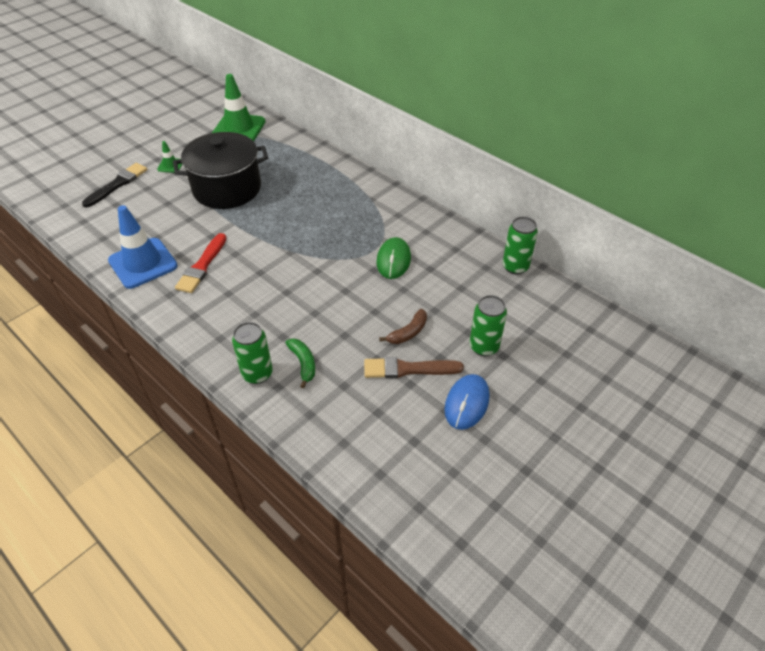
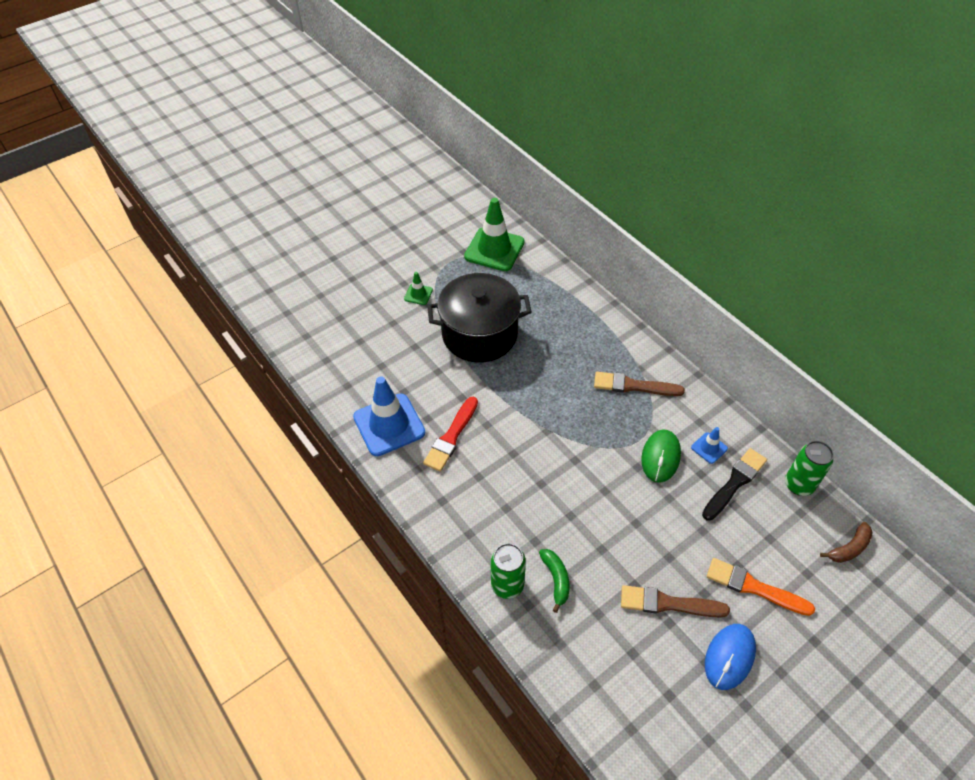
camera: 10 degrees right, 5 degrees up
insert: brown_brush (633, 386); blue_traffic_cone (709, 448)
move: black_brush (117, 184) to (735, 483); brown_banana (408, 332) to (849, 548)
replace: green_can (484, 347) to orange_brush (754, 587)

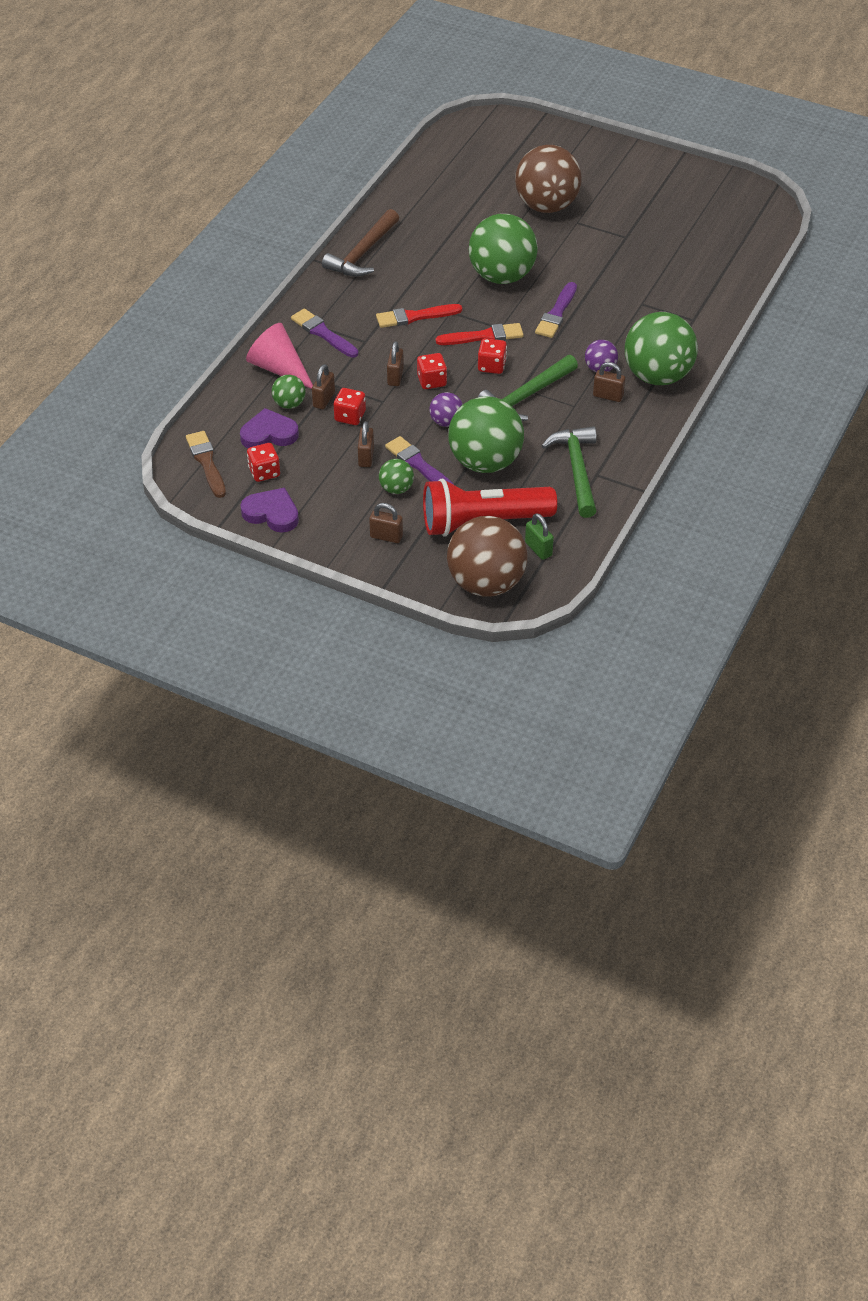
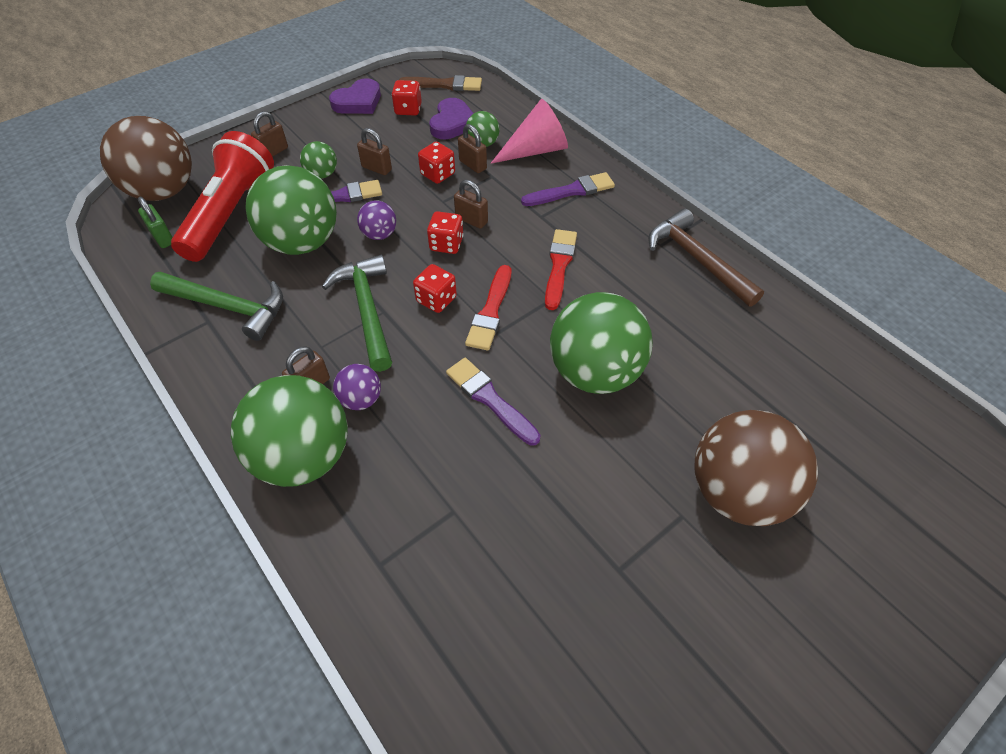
camera: 115 degrees right, 5 degrees up
rotate: green_padlock (538, 549) = (163, 238) 60 degrees clockwise

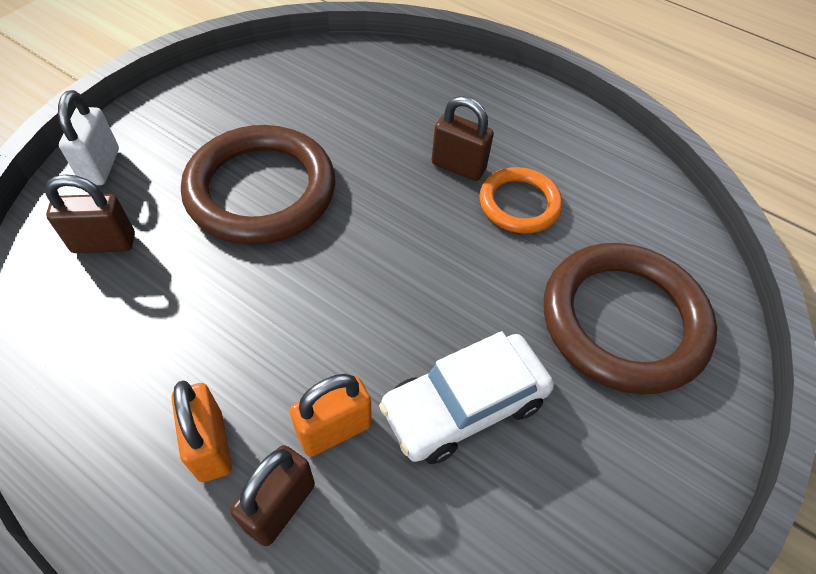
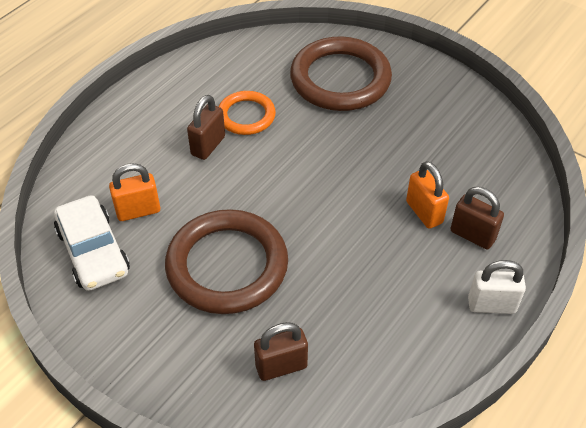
camera: 85 degrees left, 5 degrees down
move: white_car (464, 405) to (93, 251); orange_padlock (211, 445) to (138, 211); white_padlock (101, 166) to (491, 305)
rotate: brown_padlock (104, 243) = (281, 366) 75 degrees clockwise

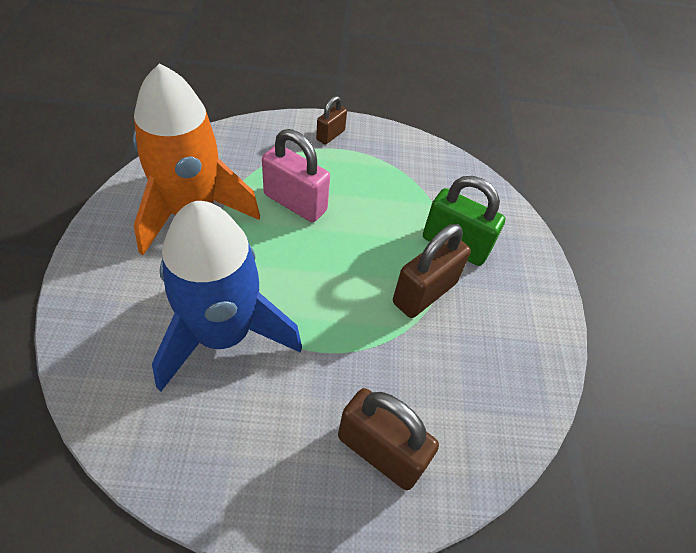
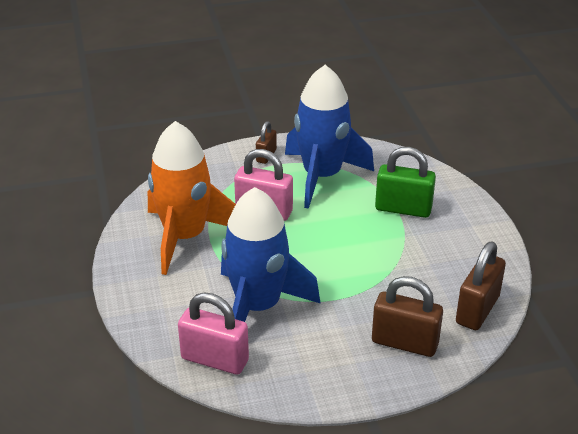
camera: 10 degrees left, 15 degrees down
insert: pink_padlock (215, 359); blue_rocket (322, 176)
move: brown_padlock (424, 293) to (477, 310)

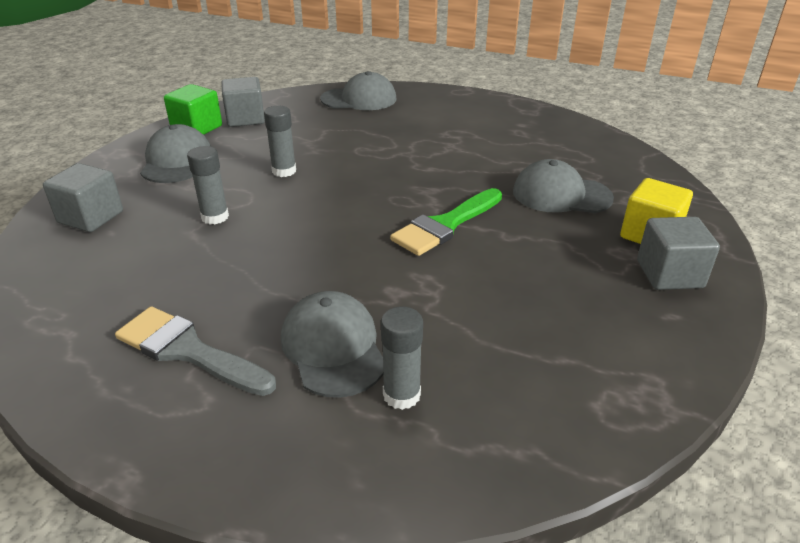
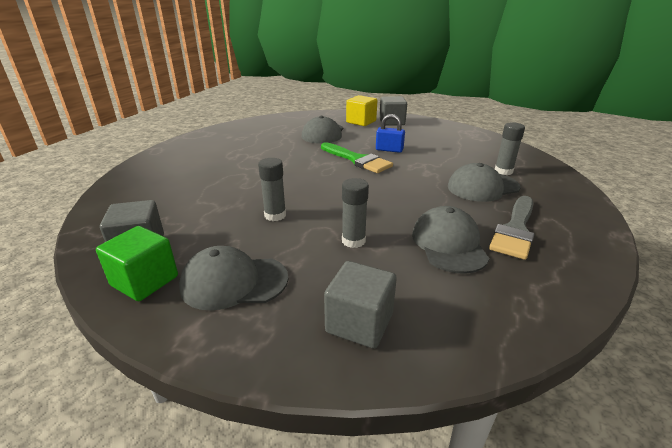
camera: 90 degrees left, 5 degrees down
insert: blue_padlock (389, 150)
move: grey_cap (359, 99) to (449, 244)

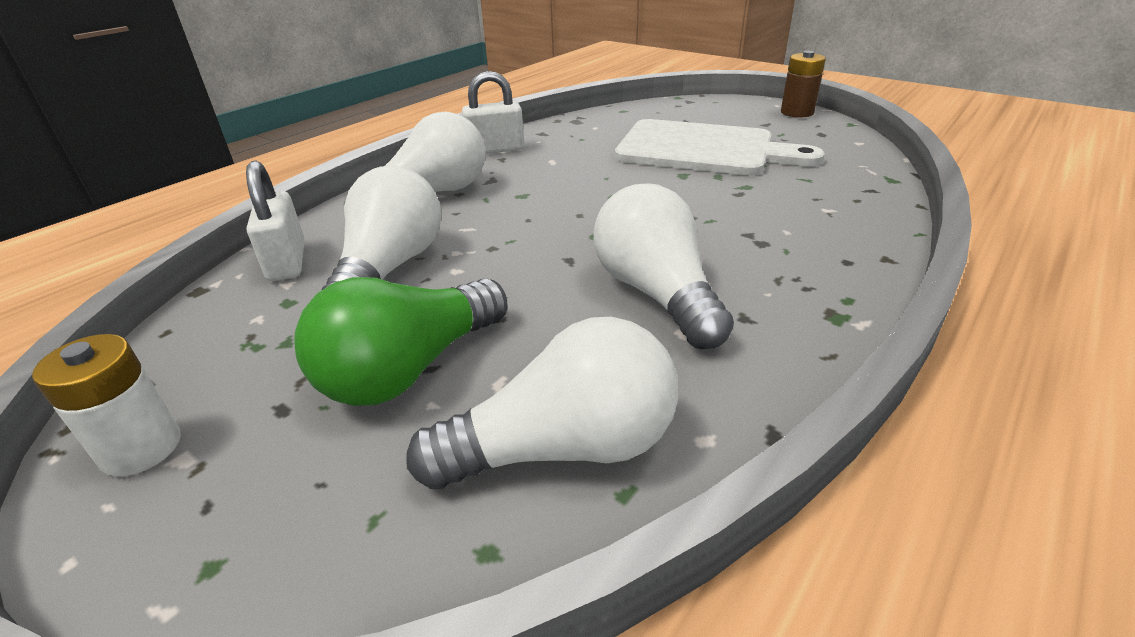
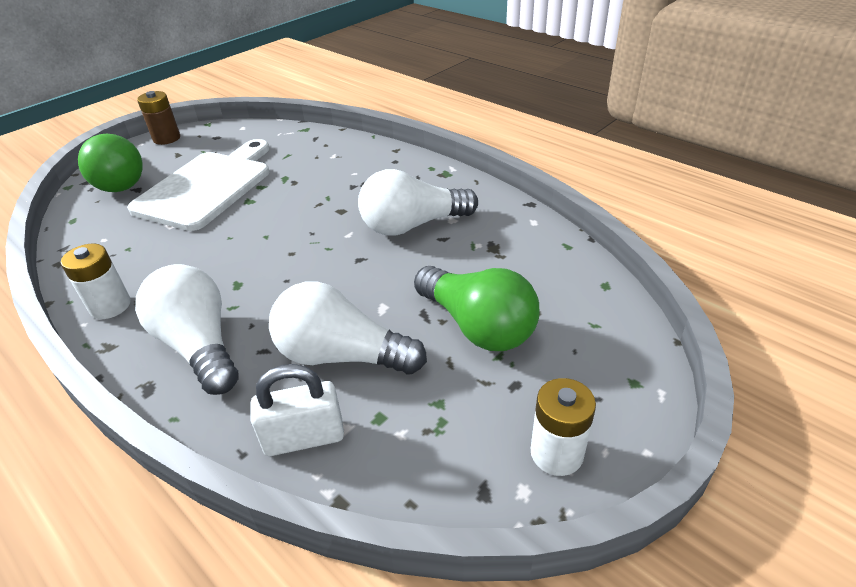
camera: 85 degrees left, 5 degrees up
delete: white_light_bulb (564, 447)
insert: green_light_bulb (120, 180)
replace: white_padlock (495, 149) to white_battery (110, 306)

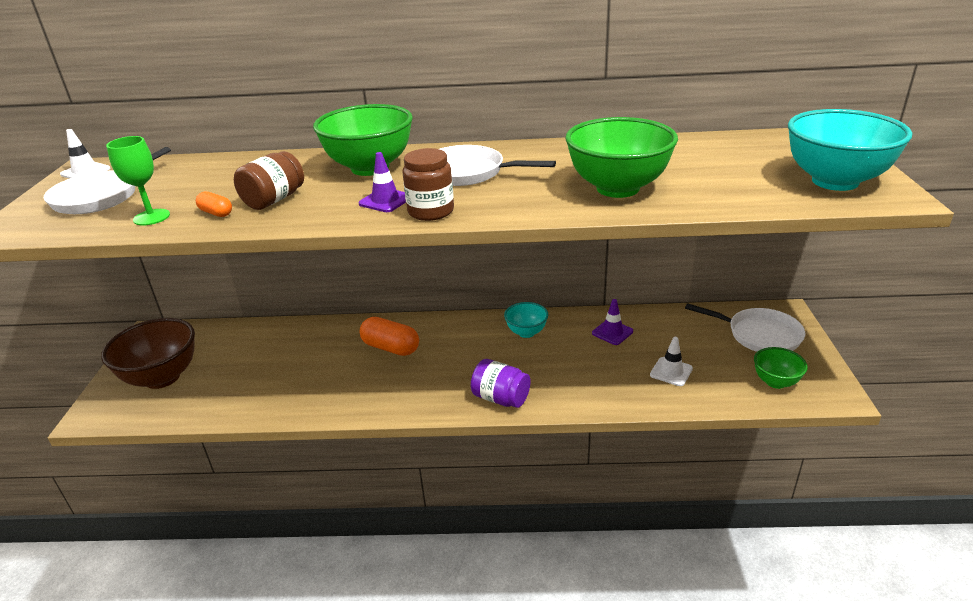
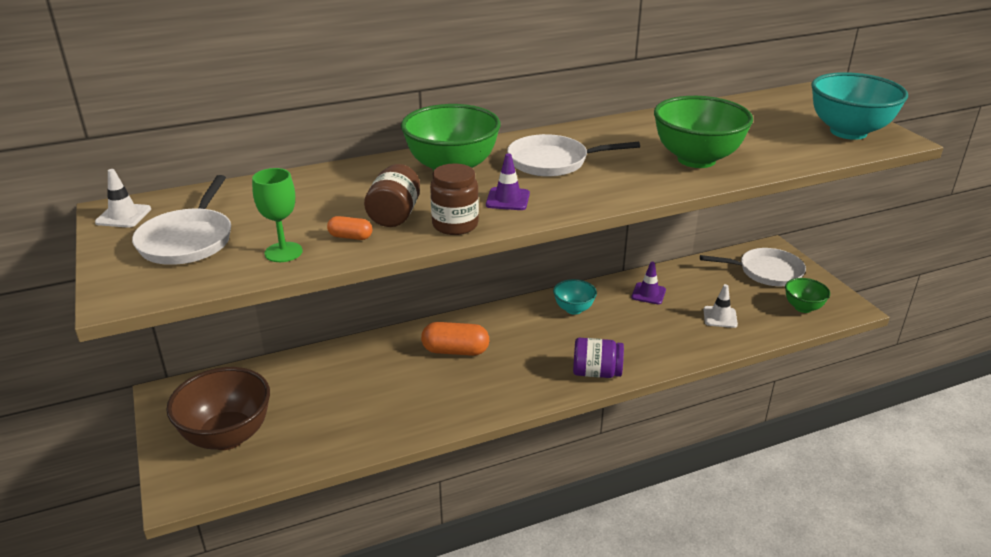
camera: 25 degrees left, 0 degrees up
move: brown_jar (431, 211) to (455, 225)

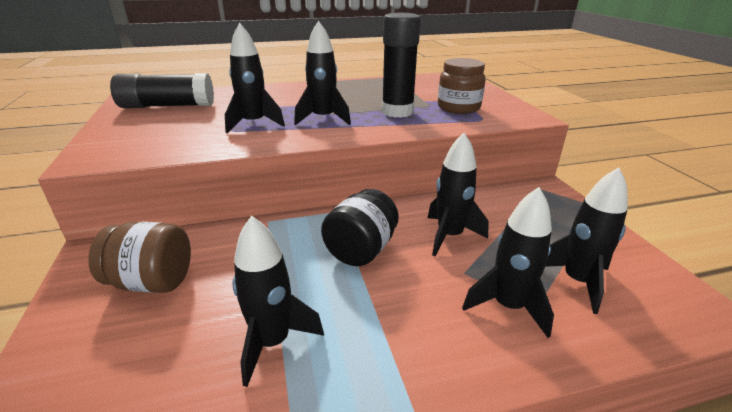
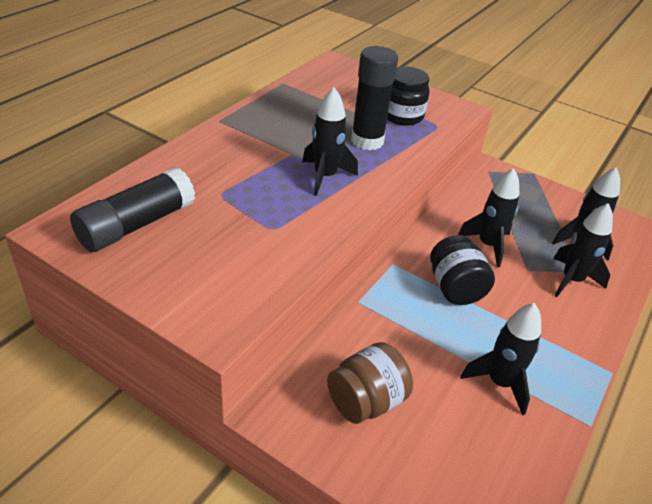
camera: 45 degrees left, 10 degrees up
delete: black_rocket (254, 124)
recolor: brown_jar (458, 107) to black_jar (402, 116)

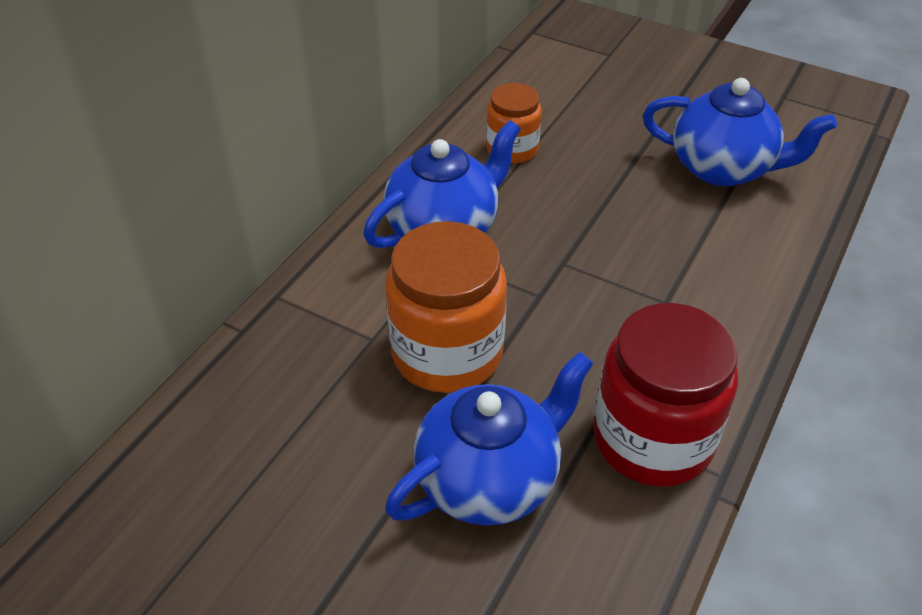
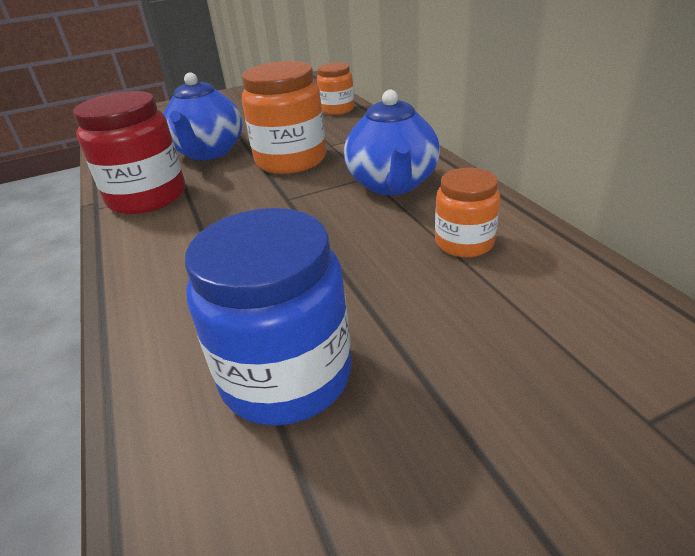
camera: 130 degrees right, 10 degrees down
insert: orange_jar (337, 109)
replace: blue_teapot (723, 168) to blue_jar (286, 375)

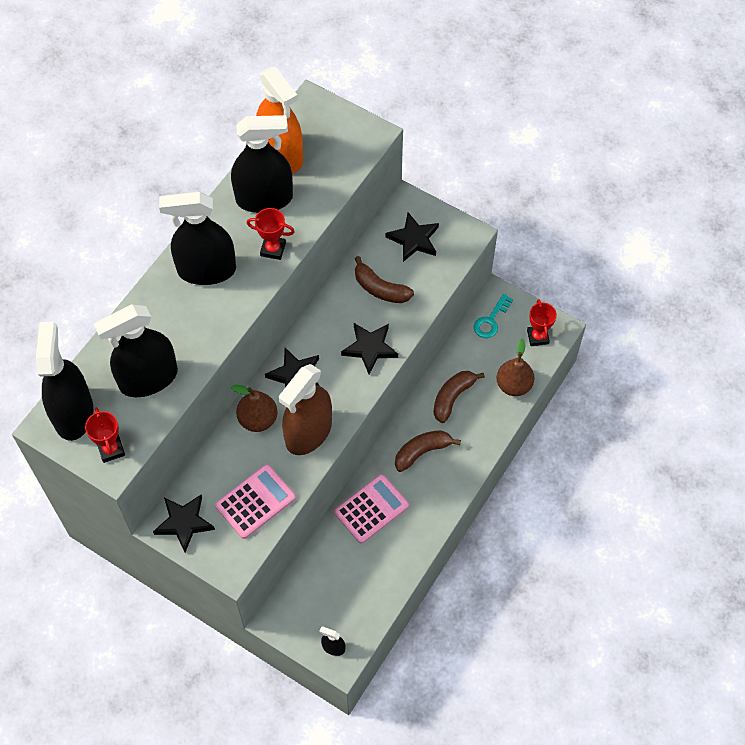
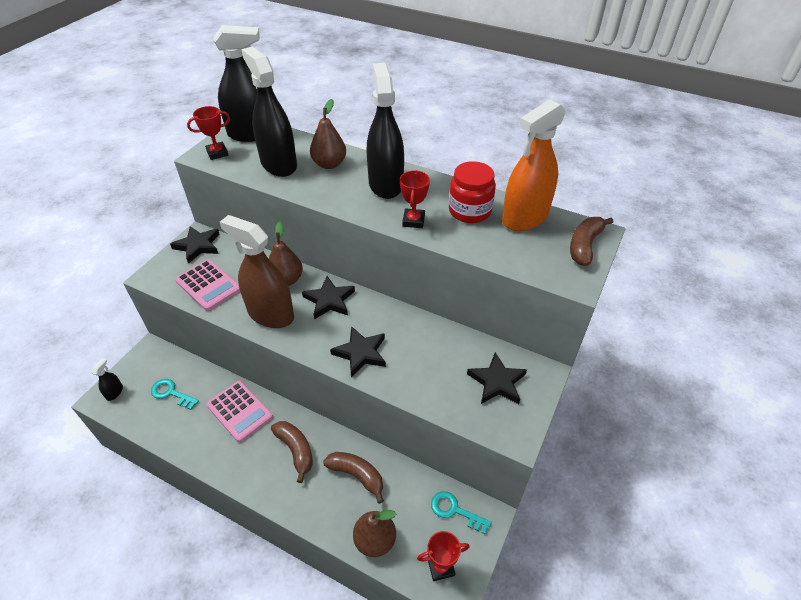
camera: 85 degrees right, 15 degrees down
insert: turquoise_key (171, 393); brown_pear (329, 164)
move: brown_banana (380, 288) to (584, 246)
replace: black_spray_bottle (264, 199) to red_jar (469, 211)

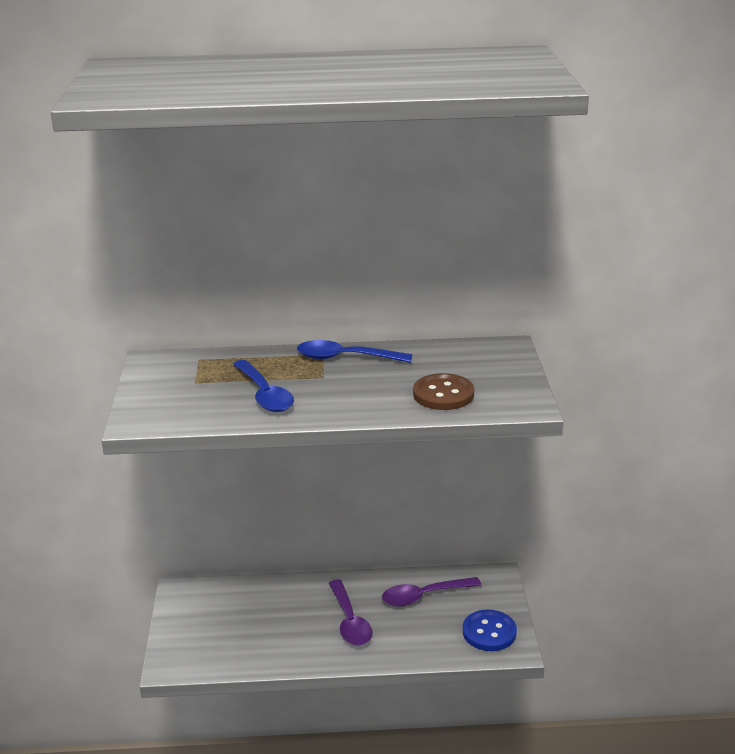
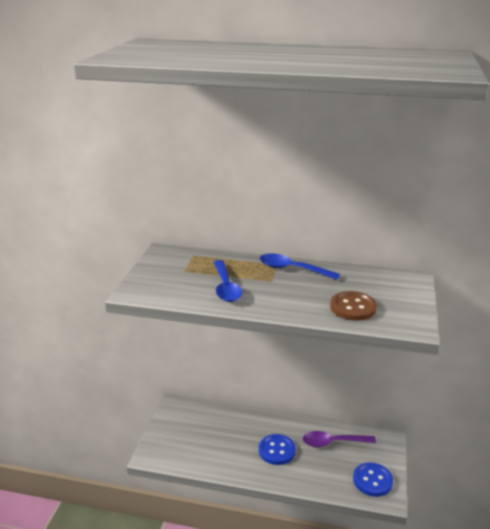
camera: 15 degrees right, 0 degrees up
replace: purple_spoon (350, 621) to blue_button (277, 450)

